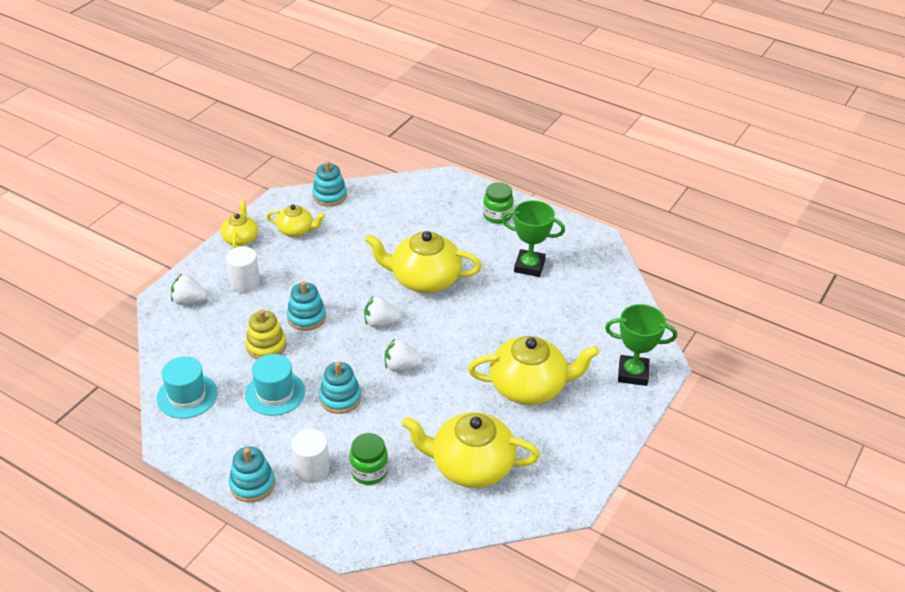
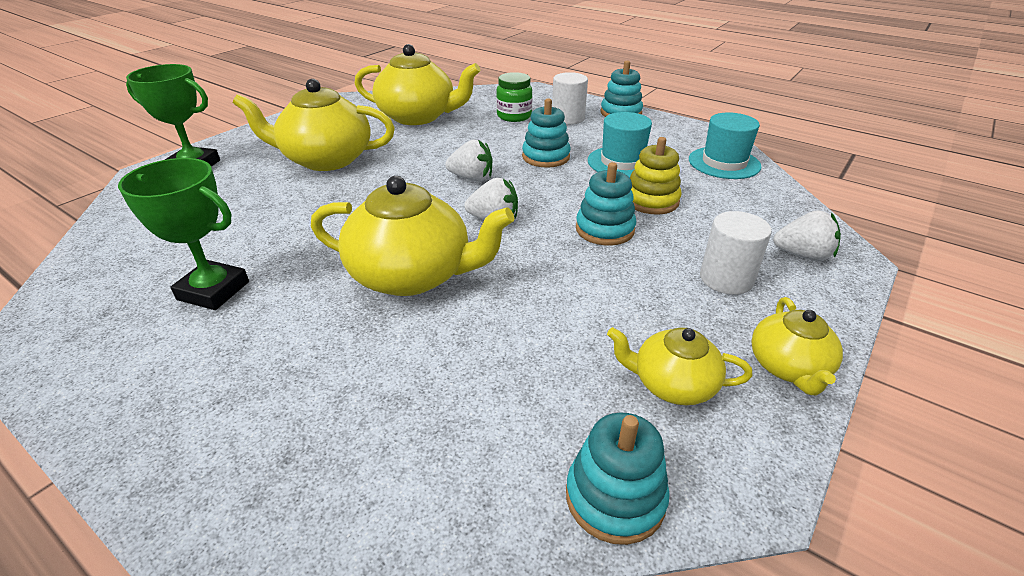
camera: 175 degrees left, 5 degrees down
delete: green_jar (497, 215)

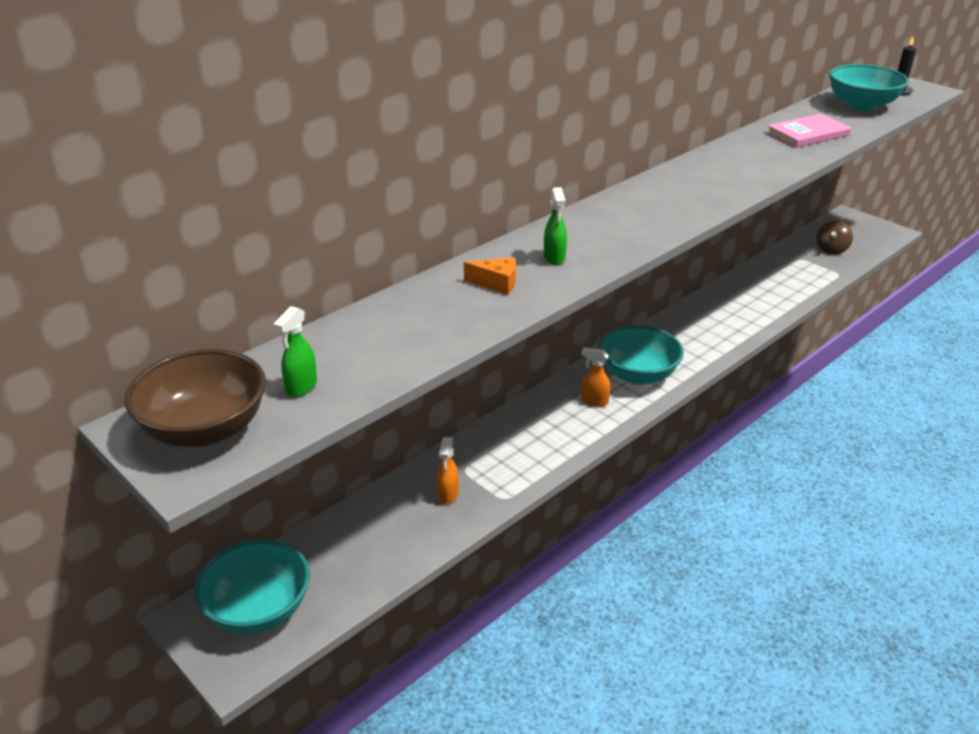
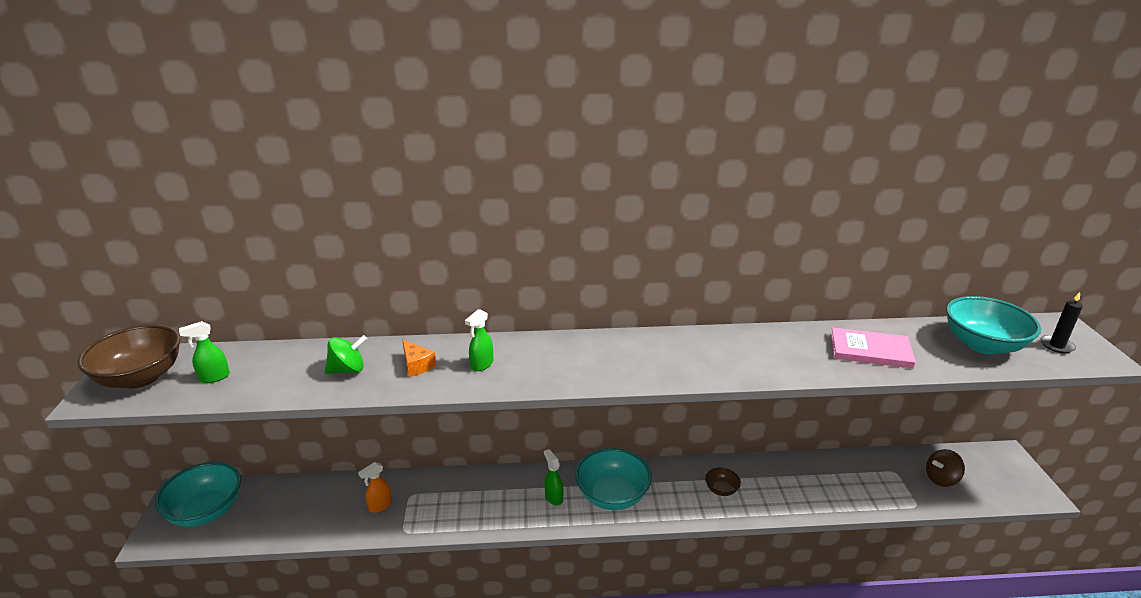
camera: 40 degrees right, 5 degrees down
insert: green_spinning_top (348, 370); brown_bowl (721, 489)
recolor: orange_spray_bottle (594, 401) to green_spray_bottle (553, 497)

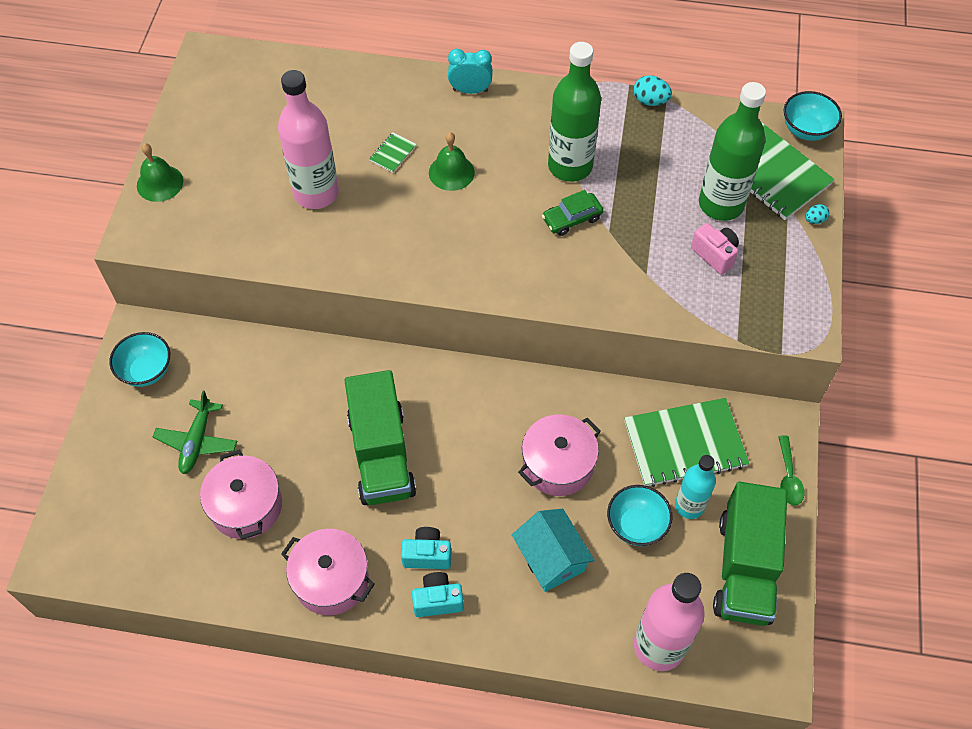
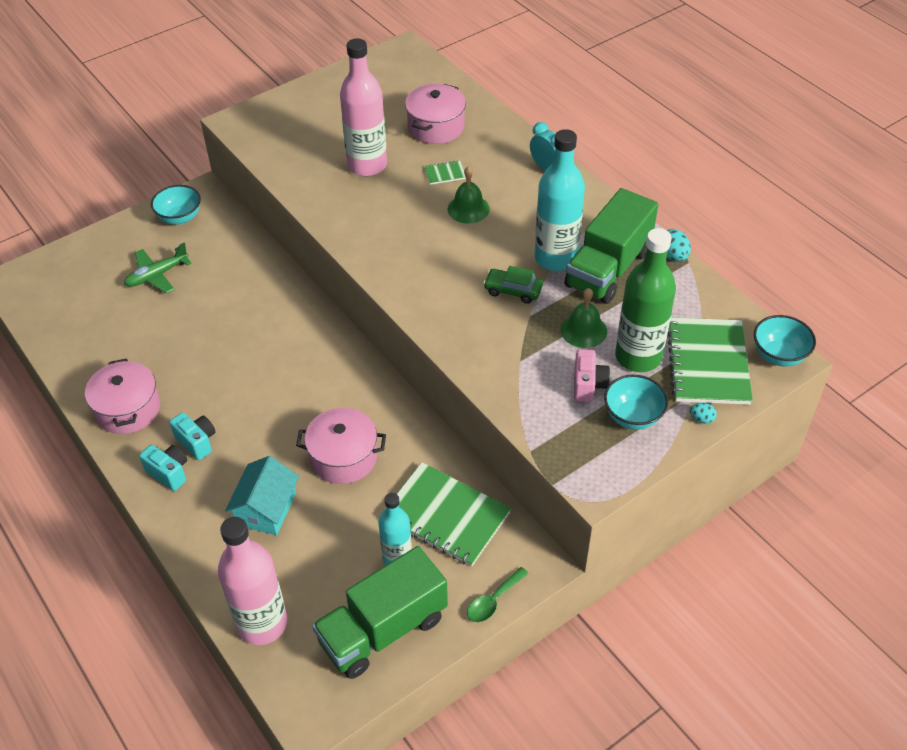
camera: 45 degrees right, 10 degrees down
move: pink_pot (246, 506) to (436, 127); green_bell (160, 183) to (583, 330); green_truck (381, 454) to (608, 269); turquoise_bowl (636, 525) to (633, 416)
recolor: green_bottle (570, 166) to turquoise_bottle (555, 258)

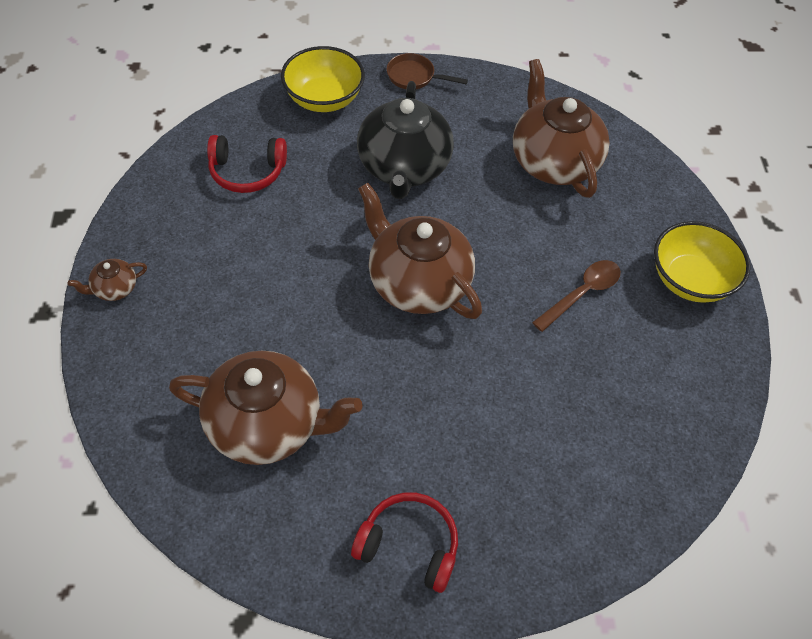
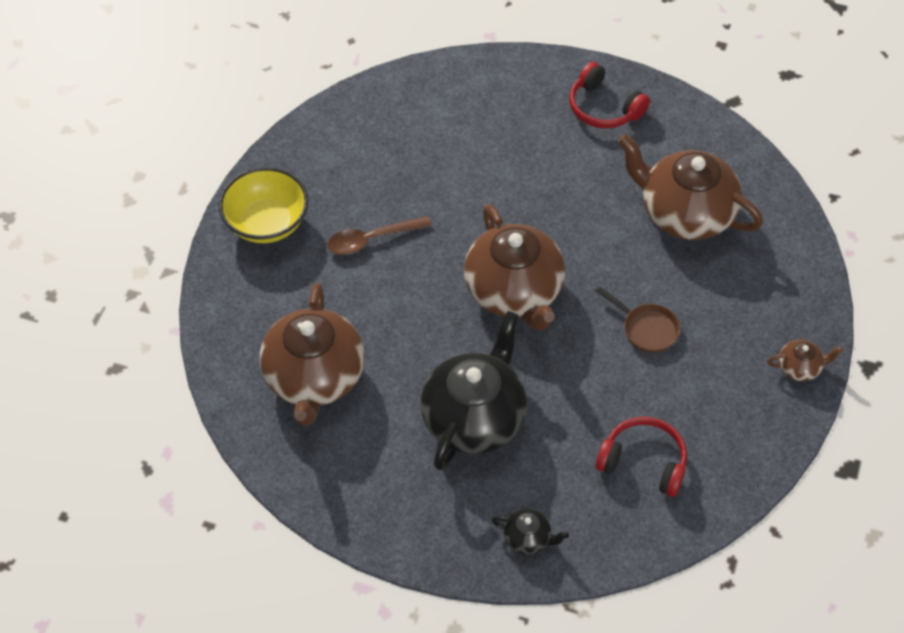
camera: 155 degrees left, 0 degrees up
move: brown_pan (414, 77) to (646, 329)
replace: yellow_bowl (324, 99) to black_teapot (528, 538)

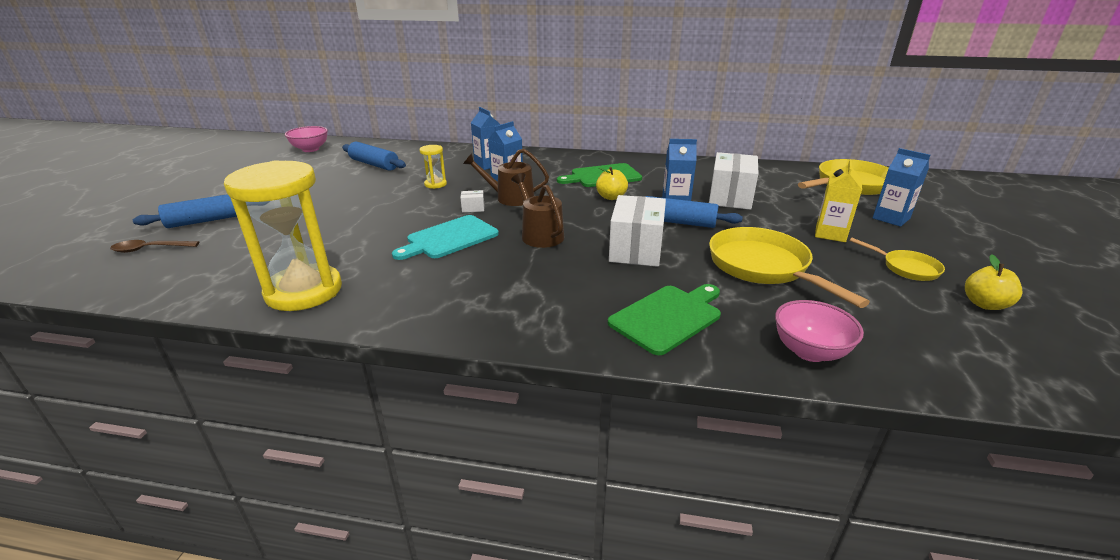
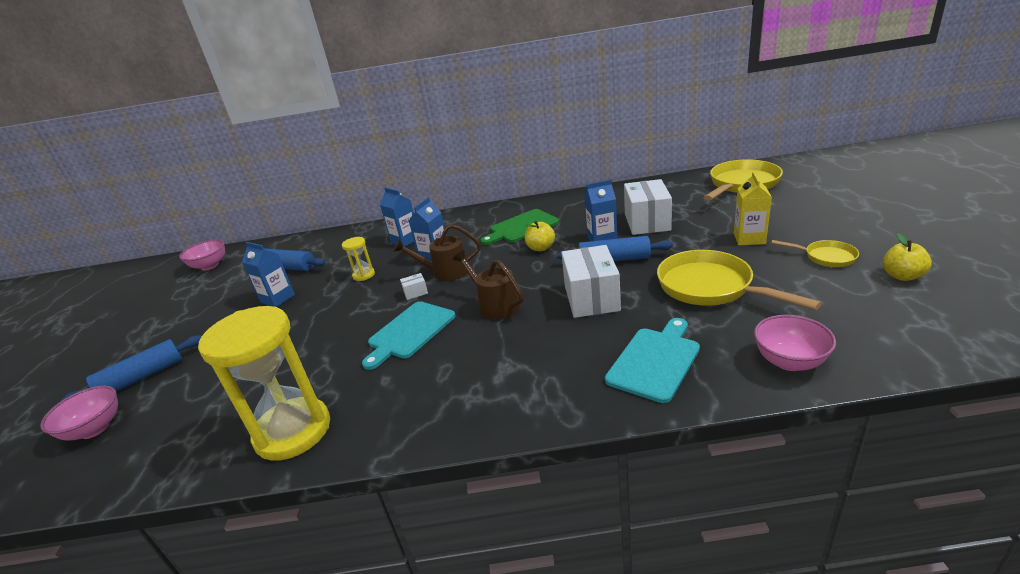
camera: 10 degrees left, 0 degrees up
move: blue_carton (891, 218) to (278, 299)
replace: brown_spoon (150, 249) to pink_bowl (95, 429)
recolor: green_cutting_board (668, 317) to turquoise_cutting_board (655, 361)

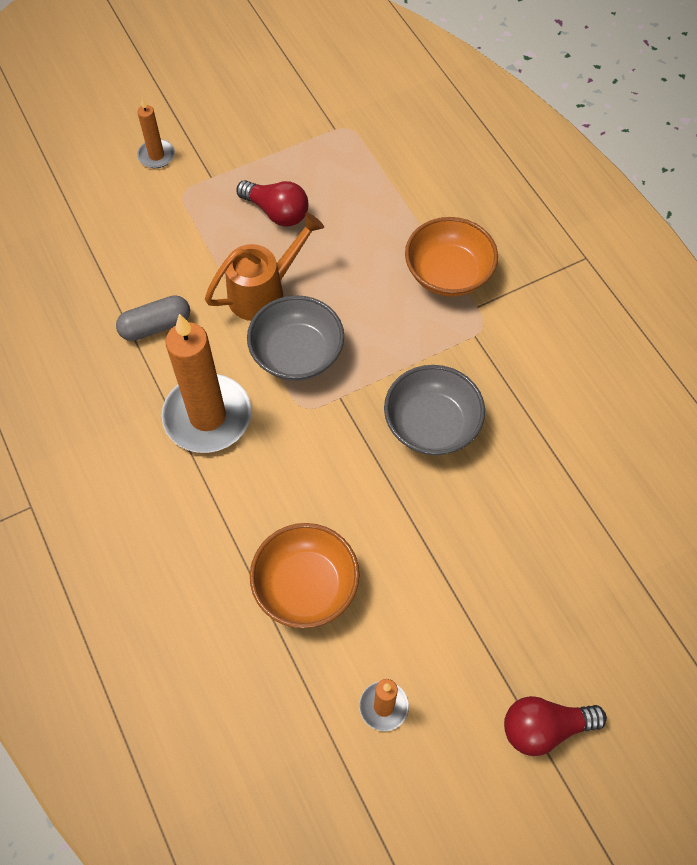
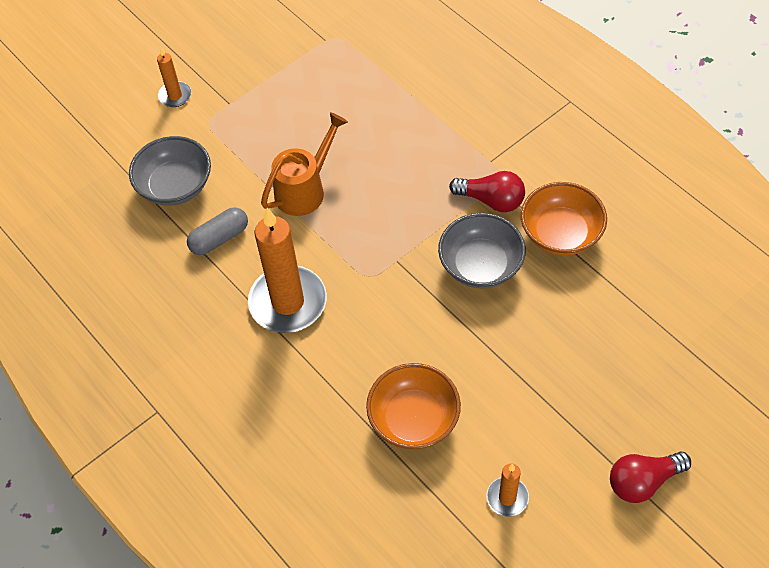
camera: 10 degrees left, 5 degrees down
move: grey_bowl (297, 354) to (175, 186); red_light_bulb (276, 212) to (491, 200); orange_bowl (448, 274) to (561, 234)

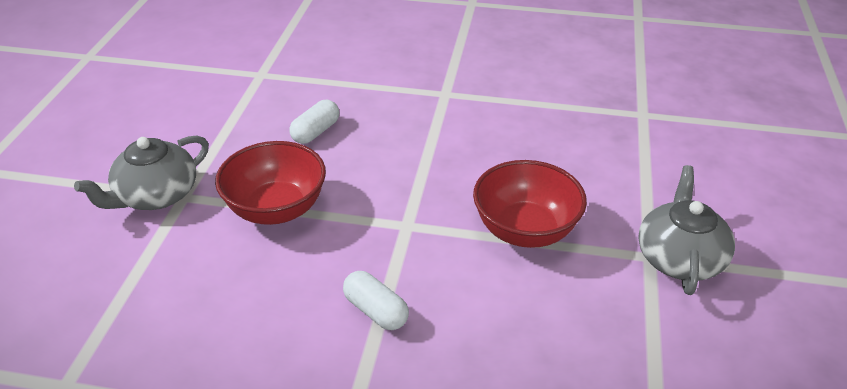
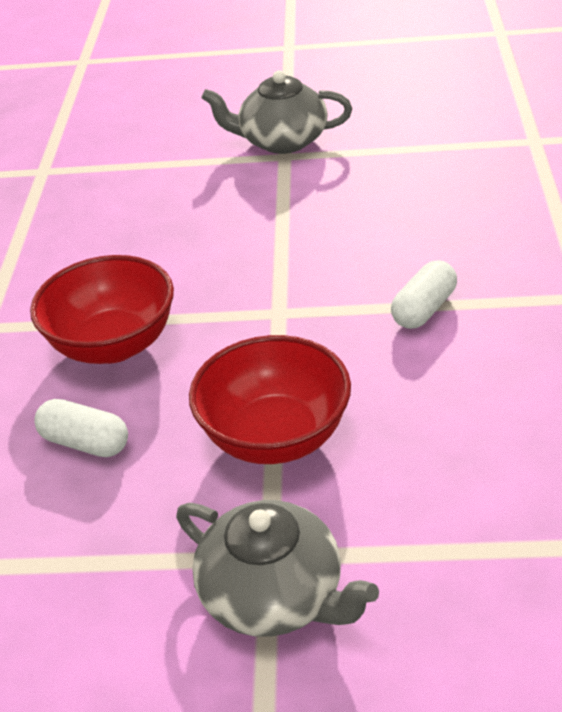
camera: 95 degrees left, 0 degrees up
move: red_bowl (525, 230) to (113, 345)

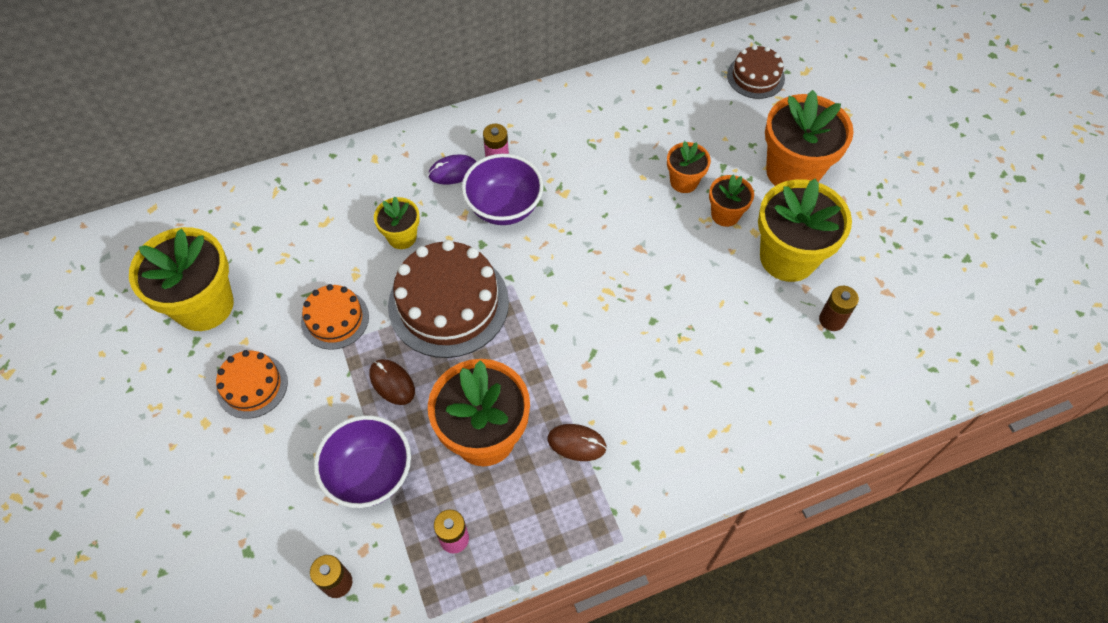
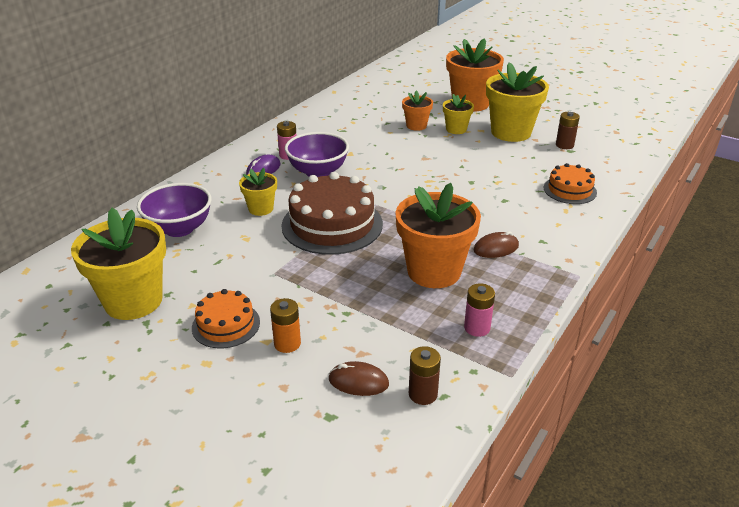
camera: 35 degrees left, 25 degrees down
delete: brown_cake (755, 77)
insert: orange_battery (287, 343)
move: purple_bowl (370, 474) to (179, 229); brown_mouse (392, 383) to (358, 382); orange_cake (335, 319) to (570, 190)
recolor: orange_flower_pot (725, 214) to yellow_flower_pot (456, 129)

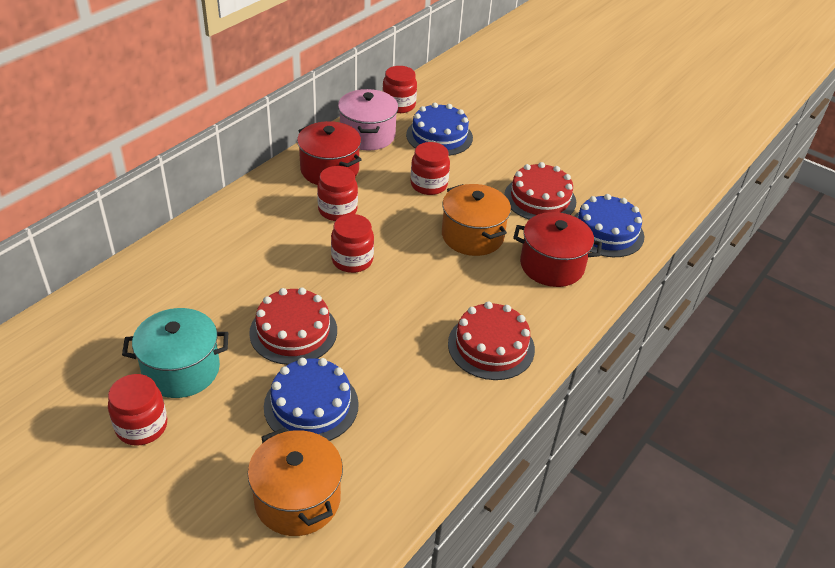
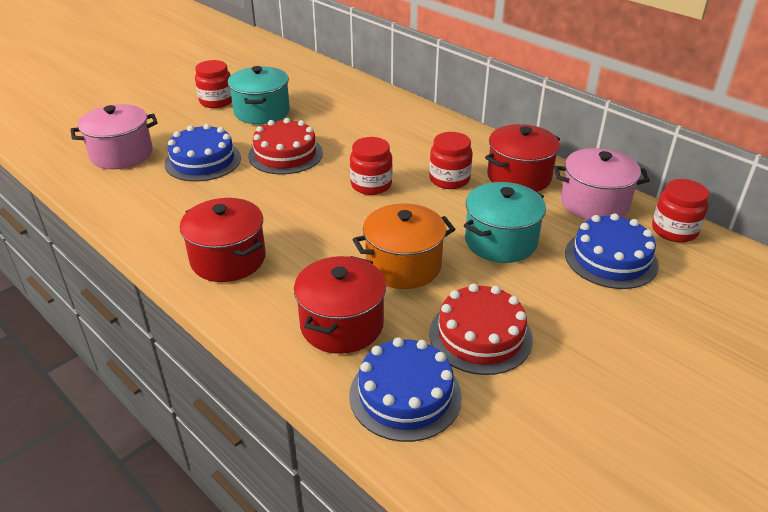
camera: 100 degrees right, 5 degrees down
replace: red_cake (491, 346) to red_pot (228, 259); red_jar (429, 185) to turquoise_pot (500, 241)
recolor: orange_pot (297, 499) to pink_pot (121, 154)

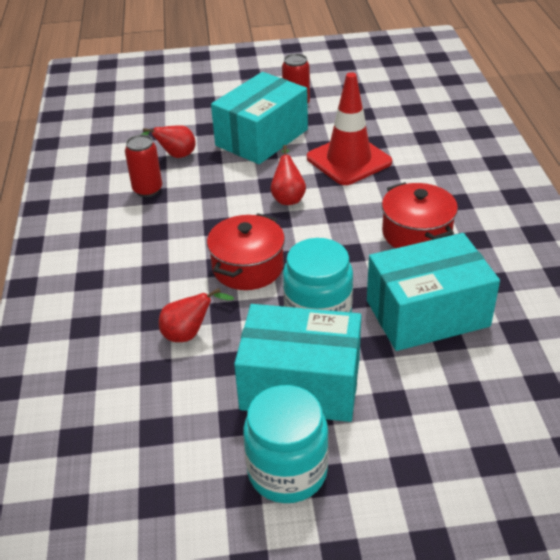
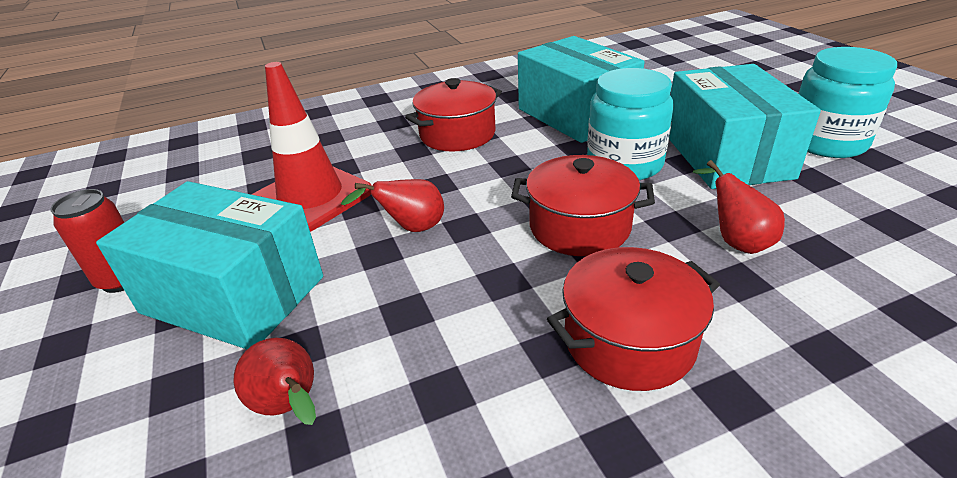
camera: 105 degrees left, 5 degrees down
delete: red_can (147, 190)
insert: red_pot (629, 341)

